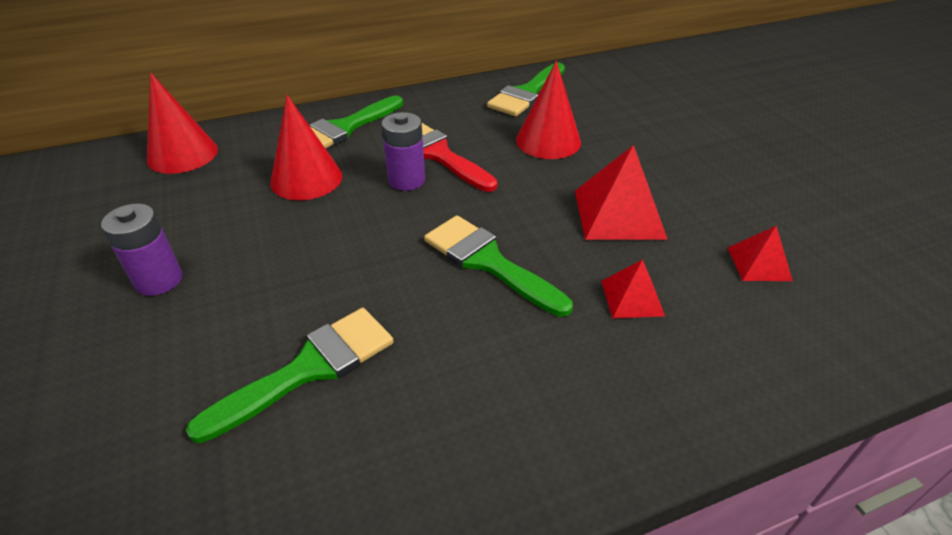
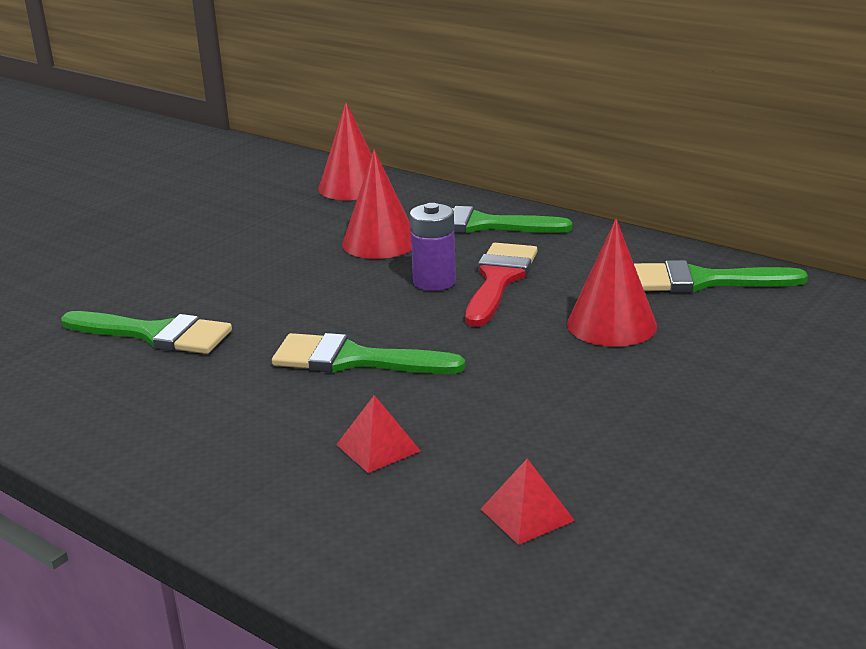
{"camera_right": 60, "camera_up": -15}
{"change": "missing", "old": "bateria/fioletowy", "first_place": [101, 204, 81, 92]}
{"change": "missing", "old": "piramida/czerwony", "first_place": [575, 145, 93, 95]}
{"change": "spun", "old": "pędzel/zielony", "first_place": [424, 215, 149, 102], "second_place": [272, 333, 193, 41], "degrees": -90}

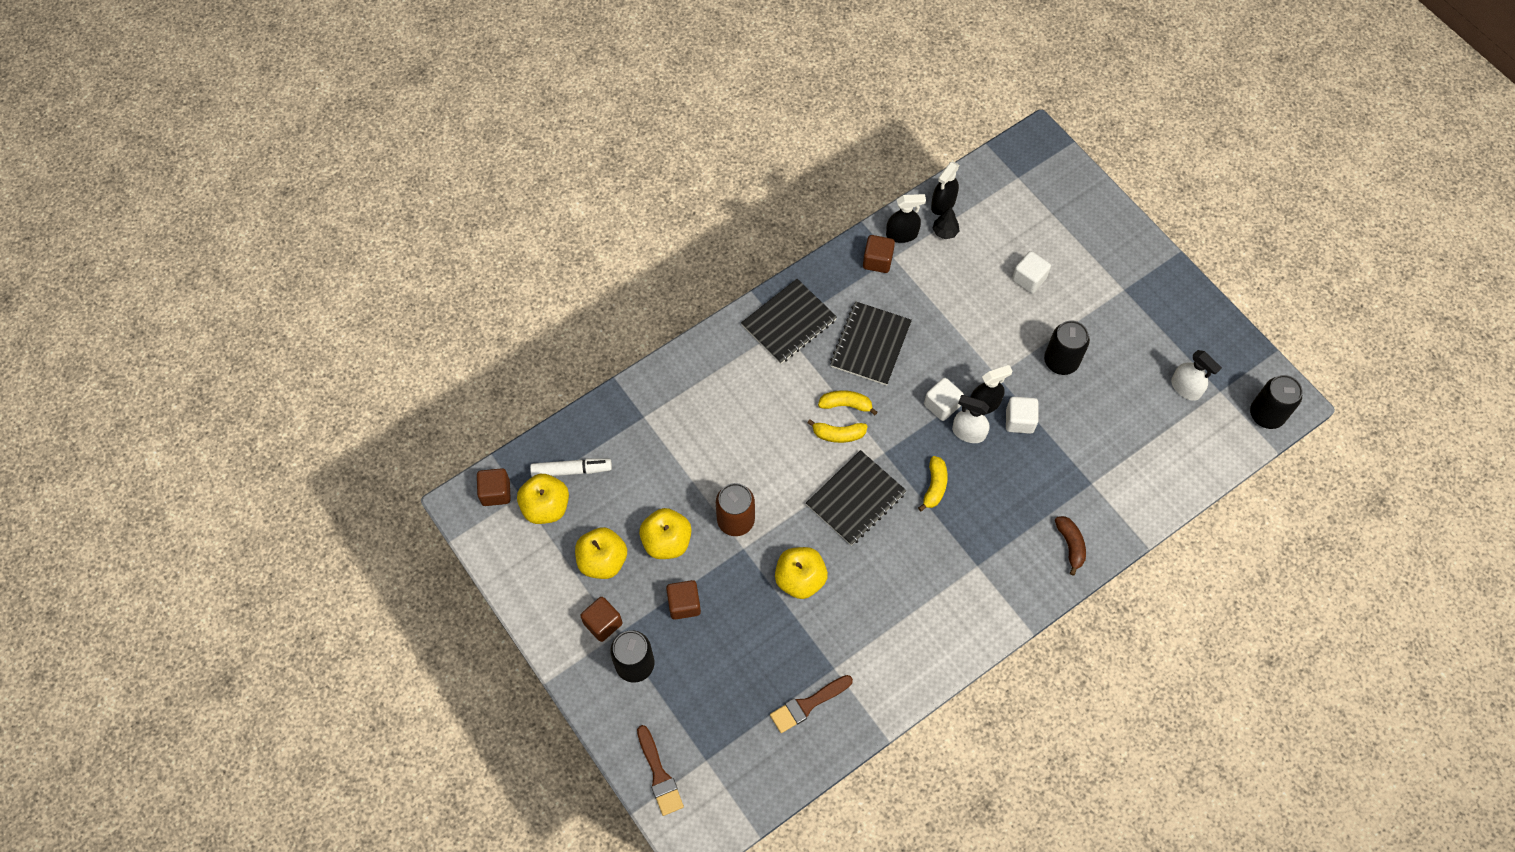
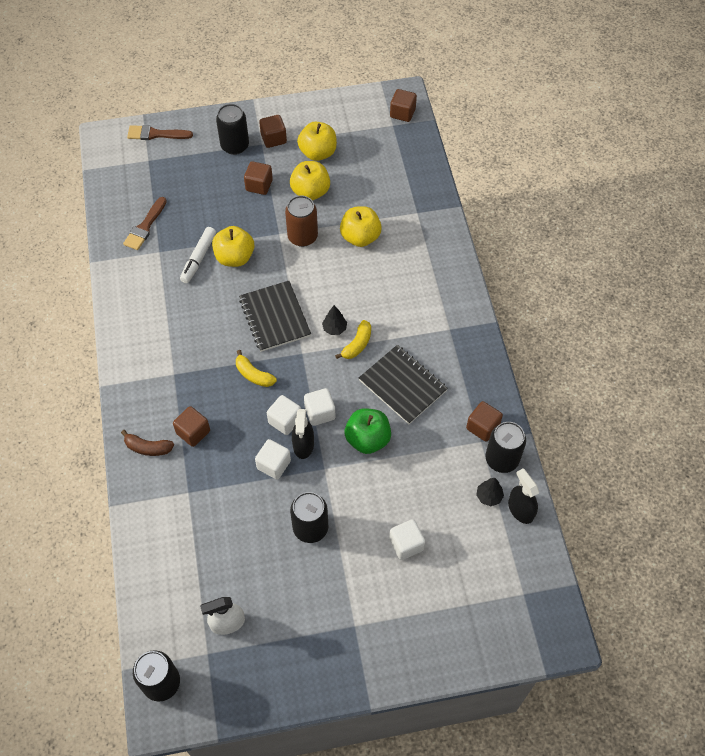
{"camera_right": 115, "camera_up": -5}
{"change": "missing", "old": "zeszyt/czarny", "first_place": [741, 279, 96, 85]}
{"change": "appeared", "new": "sześcian/brązowy", "second_place": [173, 406, 37, 41]}
{"change": "appeared", "new": "jabłko/zielony", "second_place": [345, 408, 46, 46]}
{"change": "relocated", "old": "jabłko/żółty", "first_place": [517, 474, 52, 50], "second_place": [340, 206, 42, 41]}
{"change": "relocated", "old": "flamaster/biały", "first_place": [530, 459, 82, 18], "second_place": [180, 227, 36, 56]}
{"change": "exchanged", "old": "banan/żółty", "new": "drzewko/czarny", "first_place": [807, 419, 61, 24], "second_place": [322, 305, 25, 30]}
{"change": "exchanged", "old": "spryskiwacz/czarny", "new": "puszka/czarny", "first_place": [886, 194, 40, 49], "second_place": [485, 422, 41, 51]}
{"change": "exchanged", "old": "spryskiwacz/biały", "new": "sześcian/biały", "first_place": [952, 395, 38, 48], "second_place": [267, 395, 34, 40]}
{"change": "spun", "old": "pędzel/brązowy", "first_place": [770, 675, 83, 58], "second_place": [123, 197, 44, 53], "degrees": -150}

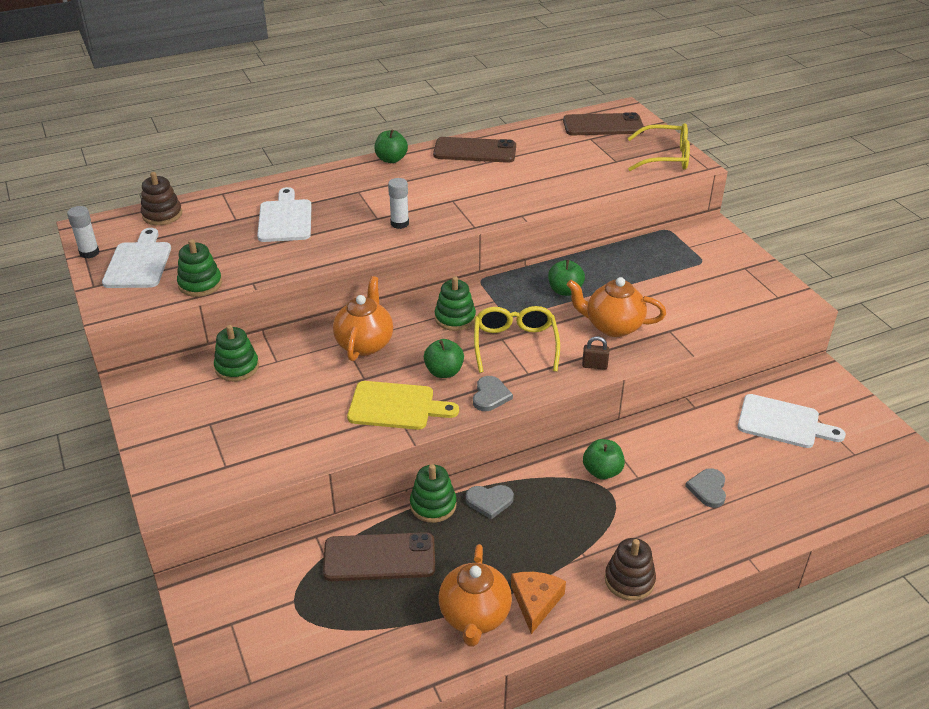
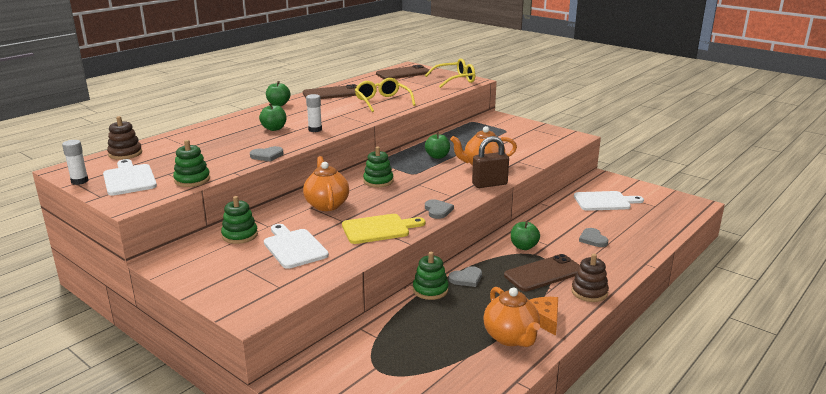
{"camera_right": -25, "camera_up": -15}
{"change": "appeared", "new": "serce/szary", "second_place": [250, 146, 34, 16]}
{"change": "relocated", "old": "deska do krojenia/biały", "first_place": [257, 187, 55, 55], "second_place": [264, 224, 65, 45]}
{"change": "relocated", "old": "telefon/brązowy", "first_place": [323, 532, 112, 49], "second_place": [504, 254, 76, 37]}
{"change": "relocated", "old": "jabłko/zielony", "first_place": [424, 339, 40, 39], "second_place": [259, 103, 27, 28]}
{"change": "relocated", "old": "okulary/żółty", "first_place": [474, 306, 86, 67], "second_place": [355, 78, 61, 34]}
{"change": "size", "old": "kłódka/brązowy", "first_place": [582, 336, 27, 34], "second_place": [472, 136, 37, 52], "factor": 1.94}

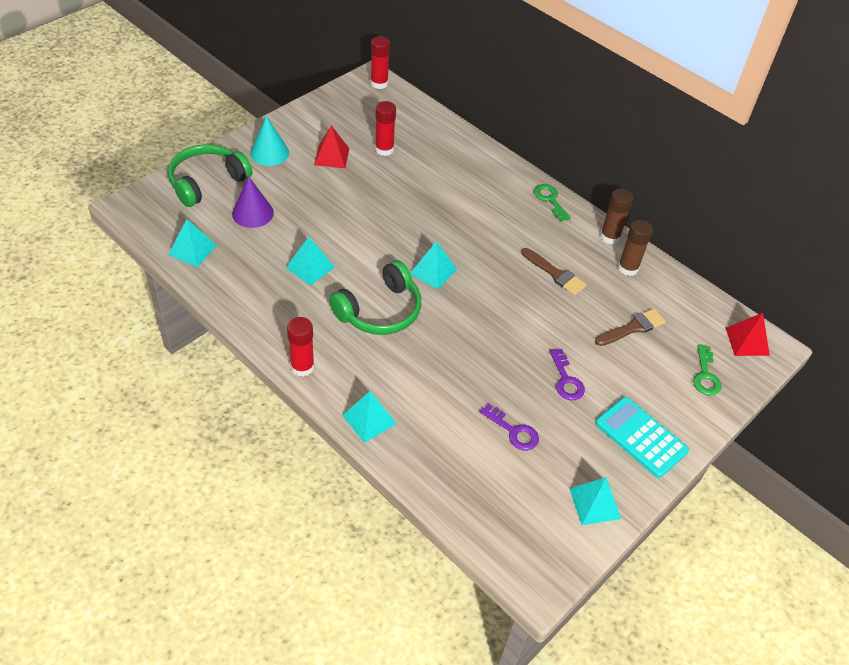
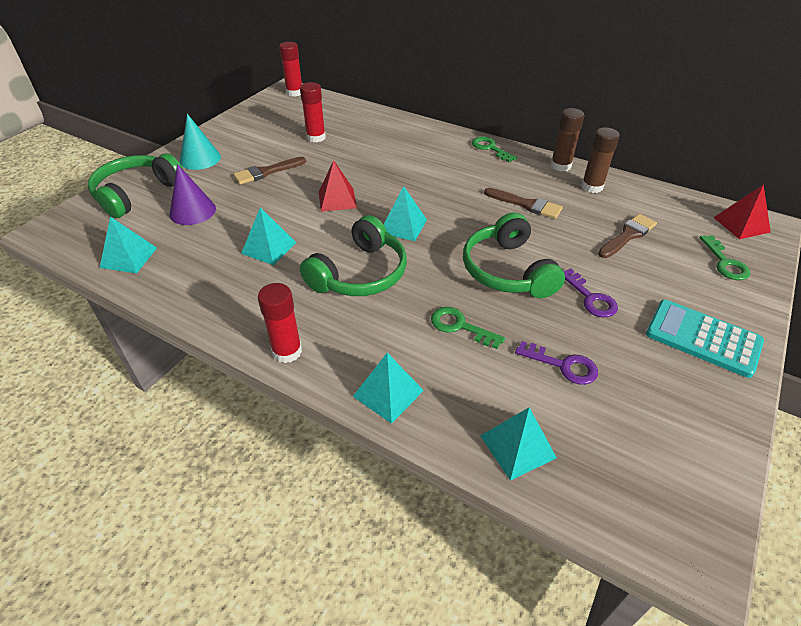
{"camera_right": -10, "camera_up": -5}
{"change": "appeared", "new": "pędzel/brązowy", "second_place": [233, 157, 73, 27]}
{"change": "appeared", "new": "klucz/zielony", "second_place": [431, 307, 74, 42]}
{"change": "appeared", "new": "słuchawki/zielony", "second_place": [463, 212, 102, 86]}
{"change": "relocated", "old": "piramida/czerwony", "first_place": [314, 126, 36, 42], "second_place": [319, 160, 38, 52]}
{"change": "relocated", "old": "piramida/turkusowy", "first_place": [569, 477, 52, 48], "second_place": [480, 407, 77, 74]}

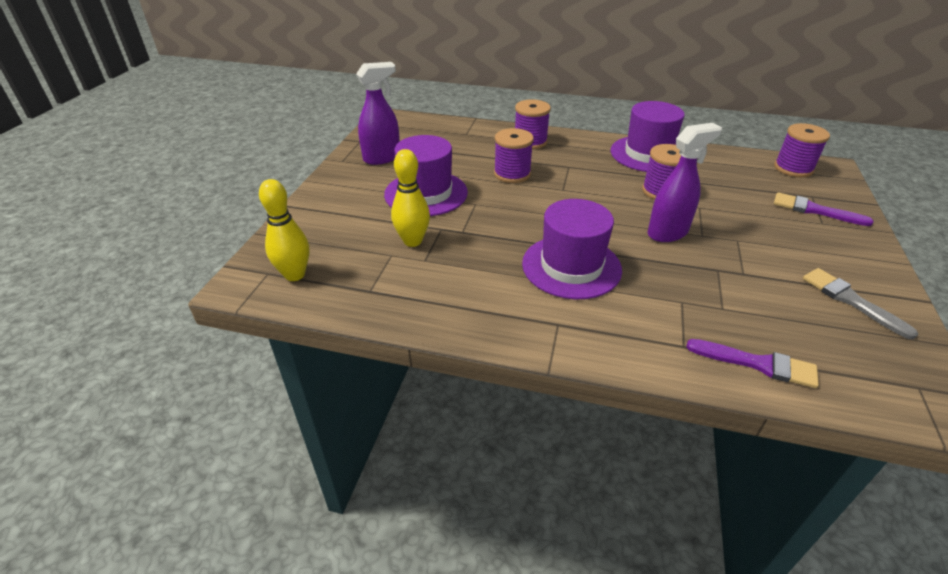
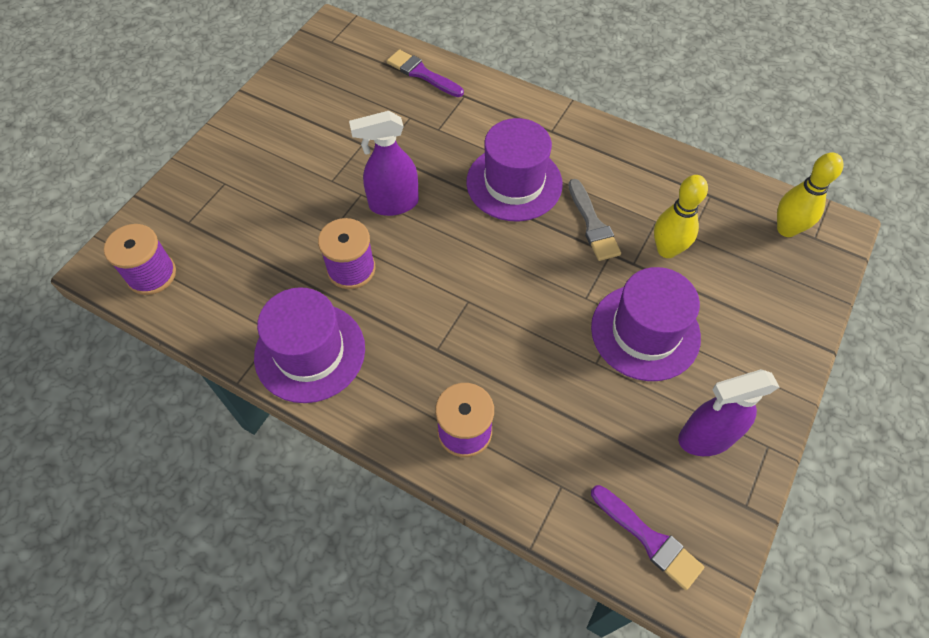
{"camera_right": -165, "camera_up": 20}
{"change": "missing", "old": "szpulka/fioletowy", "first_place": [494, 128, 40, 55]}
{"change": "relocated", "old": "pędzel/fioletowy", "first_place": [774, 192, 99, 34], "second_place": [591, 485, 113, 105]}
{"change": "relocated", "old": "pędzel/szary", "first_place": [803, 268, 115, 71], "second_place": [568, 179, 53, 82]}

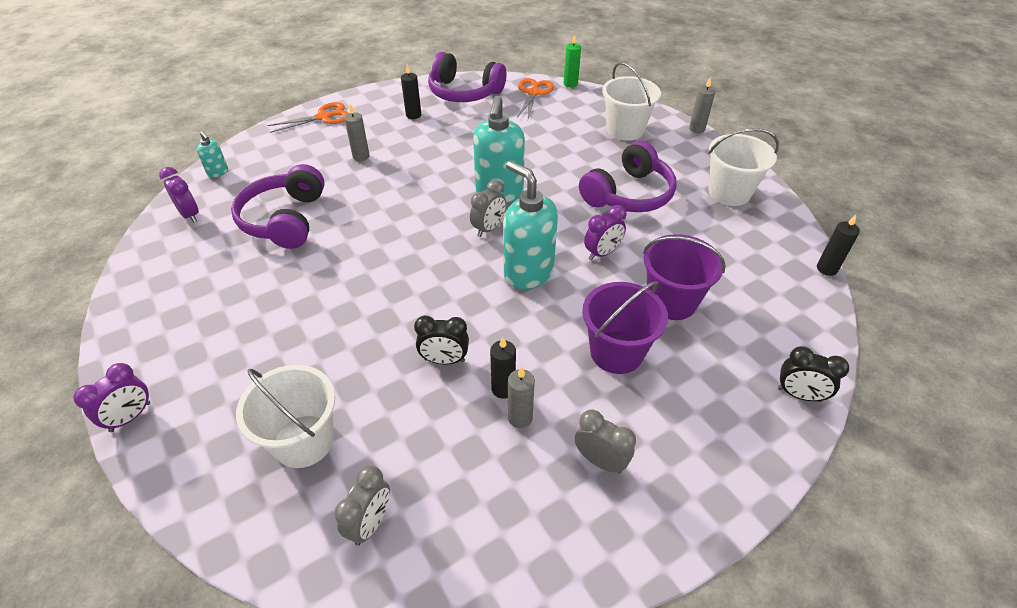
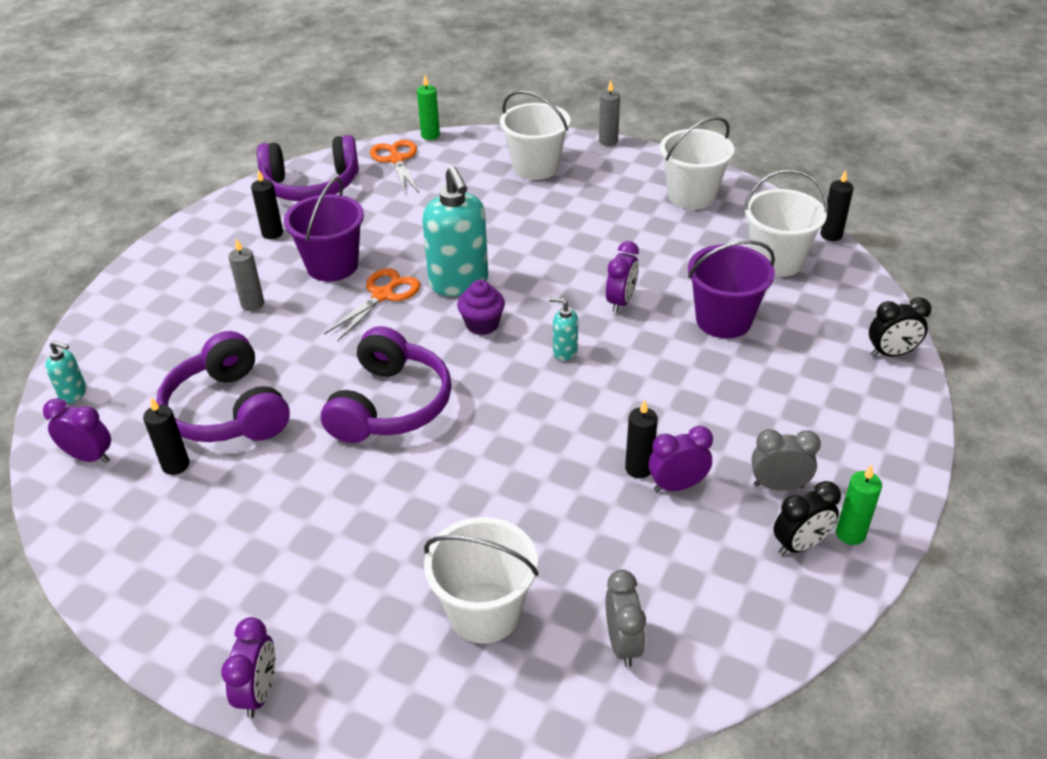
{"camera_right": -30, "camera_up": -5}
{"change": "appeared", "new": "świeca/czarny", "second_place": [143, 397, 46, 78]}
{"change": "appeared", "new": "wiadro/biały", "second_place": [743, 169, 85, 108]}
{"change": "appeared", "new": "świeca/zielony", "second_place": [836, 465, 46, 80]}
{"change": "relocated", "old": "nożyczki/pomarańczowy", "first_place": [267, 102, 81, 31], "second_place": [324, 268, 96, 74]}
{"change": "relocated", "old": "budzik/czarny", "first_place": [414, 316, 55, 49], "second_place": [773, 481, 68, 74]}
{"change": "relocated", "old": "słuchawki/fioletowy", "first_place": [579, 141, 98, 71], "second_place": [321, 326, 131, 117]}
{"change": "relocated", "old": "wiadro/fioletowy", "first_place": [582, 281, 86, 93], "second_place": [284, 177, 80, 105]}
{"change": "exchanged", "old": "budzik/szary", "new": "muffinka/fioletowy", "first_place": [470, 180, 36, 57], "second_place": [457, 280, 48, 55]}
{"change": "exchanged", "old": "świeca/szary", "new": "budzik/fioletowy", "first_place": [508, 366, 27, 62], "second_place": [649, 426, 64, 66]}
{"change": "size", "old": "dozownik mydła/turkusowy", "first_place": [503, 161, 55, 128], "second_place": [549, 297, 29, 64], "factor": 0.46}

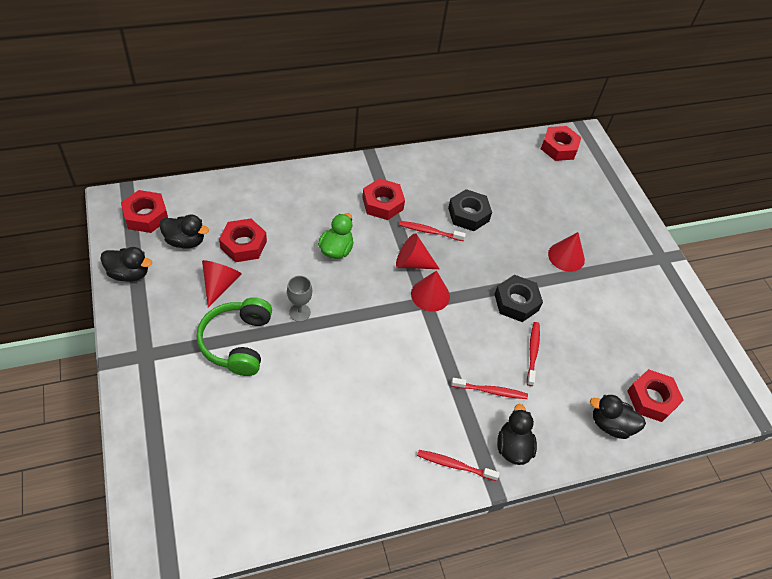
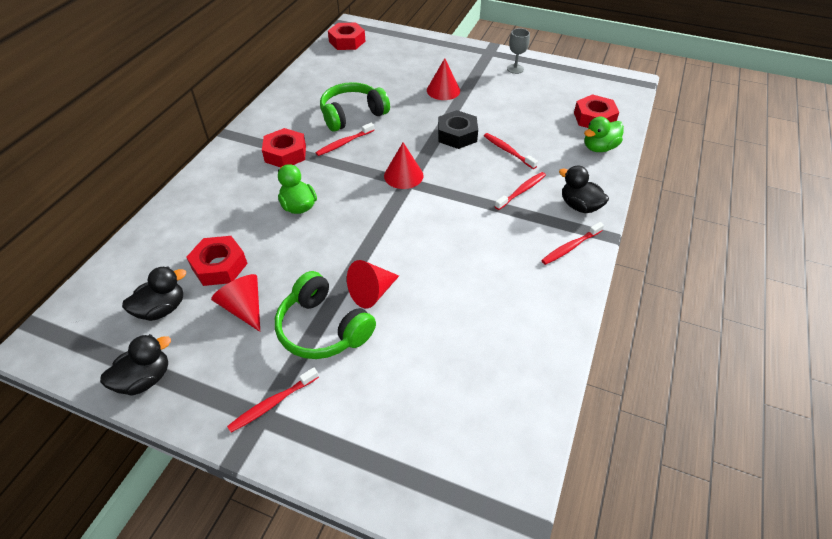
{"camera_right": -45, "camera_up": -5}
{"change": "missing", "old": "nakrętka/czerwony", "first_place": [121, 190, 47, 43]}
{"change": "appeared", "new": "szczoteczka do zębów/czerwony", "second_place": [227, 367, 92, 66]}
{"change": "relocated", "old": "kielich/szary", "first_place": [287, 276, 25, 46], "second_place": [507, 28, 23, 46]}
{"change": "relocated", "old": "stożek/czerwony", "first_place": [396, 233, 44, 36], "second_place": [347, 260, 52, 48]}
{"change": "exchanged", "old": "nakrętka/czarny", "new": "słuchawki/zielony", "first_place": [448, 189, 44, 42], "second_place": [320, 82, 70, 50]}
{"change": "colour", "old": "kaczka/czarny", "new": "kaczka/zielony", "first_place": [590, 395, 56, 44], "second_place": [584, 117, 40, 35]}

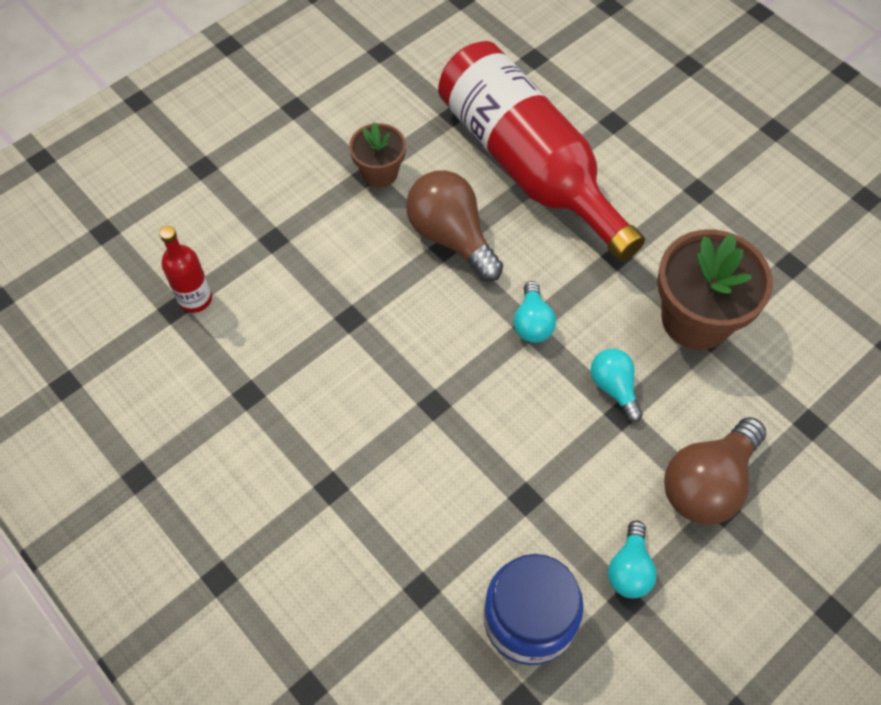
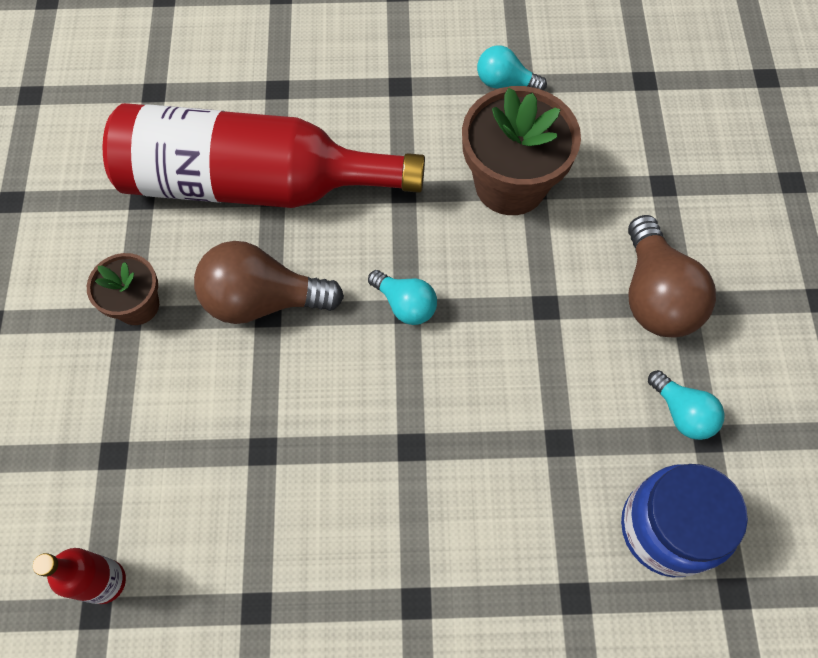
{"camera_right": -50, "camera_up": 5}
{"change": "relocated", "old": "żarówka/turkusowy", "first_place": [591, 349, 52, 73], "second_place": [477, 45, 70, 46]}

